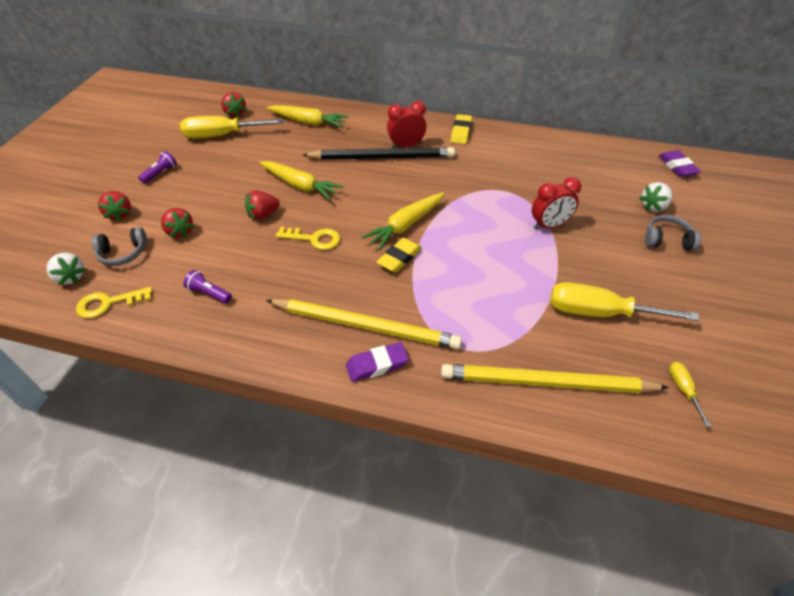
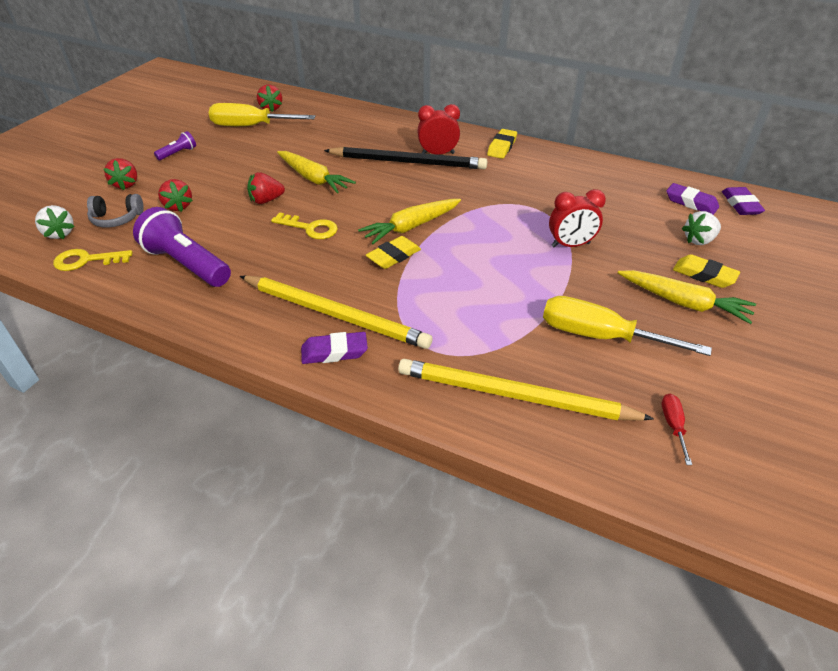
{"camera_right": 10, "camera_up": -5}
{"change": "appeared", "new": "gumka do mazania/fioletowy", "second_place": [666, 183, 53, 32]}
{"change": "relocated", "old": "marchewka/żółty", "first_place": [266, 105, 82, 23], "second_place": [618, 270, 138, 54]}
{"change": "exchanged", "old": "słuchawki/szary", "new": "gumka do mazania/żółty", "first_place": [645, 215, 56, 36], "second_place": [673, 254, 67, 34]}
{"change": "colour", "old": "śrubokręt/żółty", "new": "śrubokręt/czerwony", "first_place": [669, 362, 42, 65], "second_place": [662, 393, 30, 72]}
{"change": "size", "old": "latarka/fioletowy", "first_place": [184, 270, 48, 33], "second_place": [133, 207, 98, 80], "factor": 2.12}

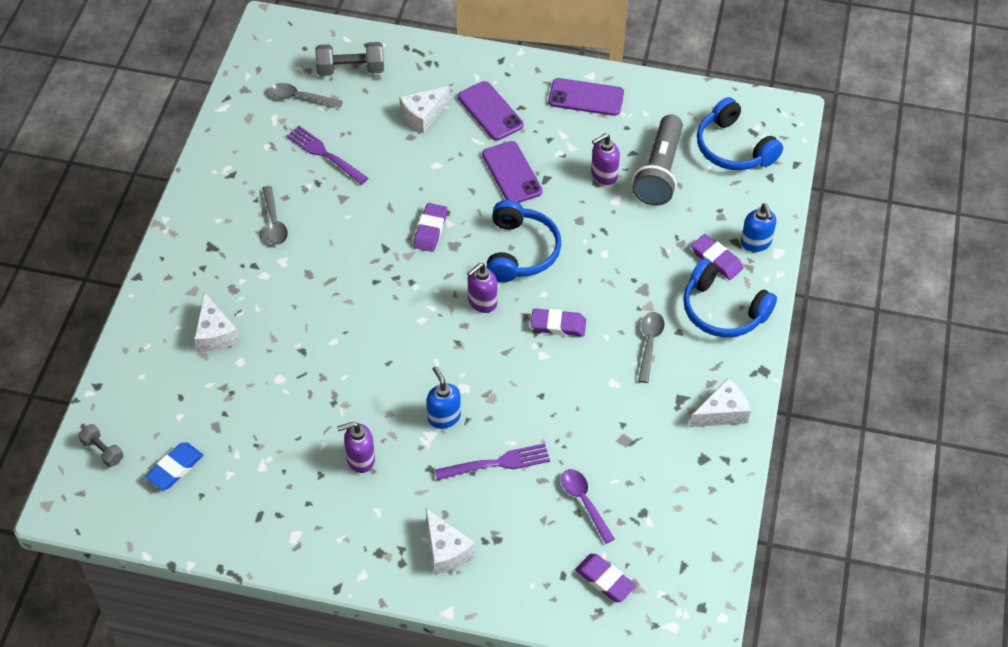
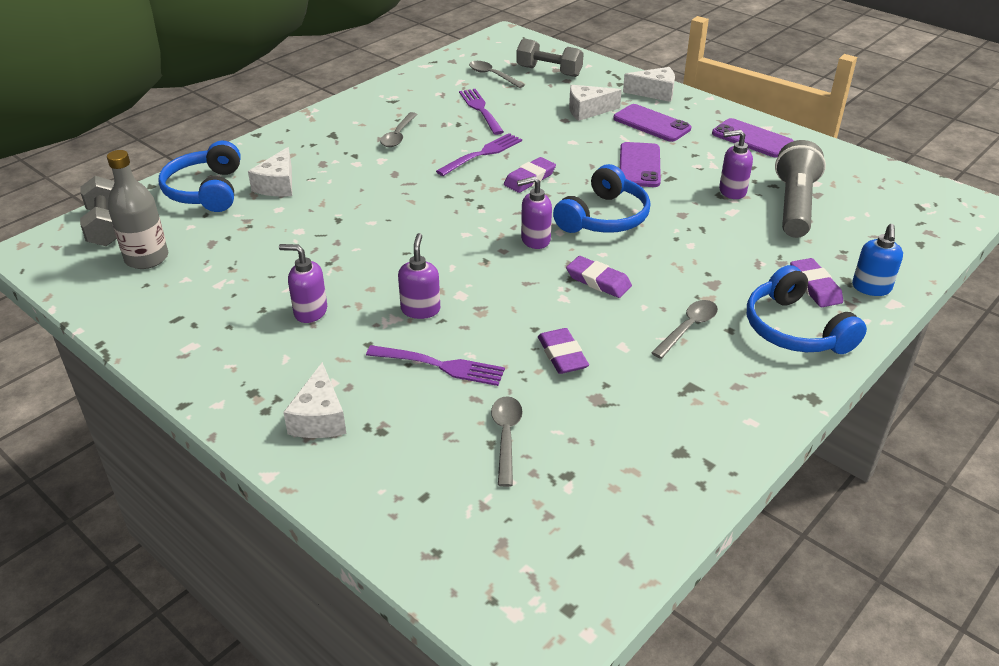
{"camera_right": 30, "camera_up": -15}
{"change": "appeared", "new": "widelec/fioletowy", "second_place": [436, 133, 86, 43]}
{"change": "relocated", "old": "gumka do mazania/fioletowy", "first_place": [575, 554, 61, 48], "second_place": [538, 328, 51, 46]}
{"change": "relocated", "old": "ser/biały", "first_place": [689, 378, 62, 49], "second_place": [623, 67, 52, 35]}
{"change": "relocated", "old": "słuchawki/niebieski", "first_place": [697, 97, 86, 73], "second_place": [159, 141, 82, 71]}
{"change": "exchanged", "old": "gumka do mazania/niebieski", "new": "butelka/szary", "first_place": [145, 443, 59, 47], "second_place": [107, 150, 61, 119]}
{"change": "colour", "old": "dozownik mydła/niebieski", "new": "dozownik mydła/fioletowy", "first_place": [427, 366, 34, 63], "second_place": [398, 233, 42, 86]}
{"change": "colour", "old": "łyżka/fioletowy", "new": "łyżka/szary", "first_place": [561, 469, 54, 75], "second_place": [491, 396, 32, 91]}
{"change": "spun", "old": "telefon/fioletowy", "first_place": [458, 81, 66, 59], "second_place": [613, 104, 78, 38], "degrees": -45}
{"change": "spun", "old": "latarka/szary", "first_place": [632, 114, 51, 92], "second_place": [775, 140, 51, 98], "degrees": 150}
{"change": "size", "old": "hantel/szary", "first_place": [78, 424, 46, 43], "second_place": [80, 176, 37, 70], "factor": 1.66}

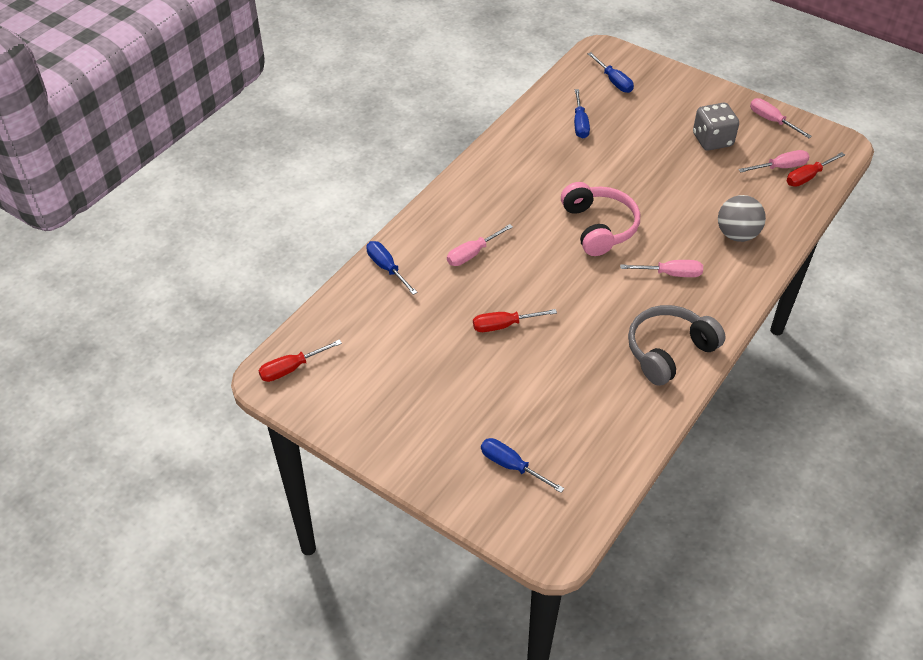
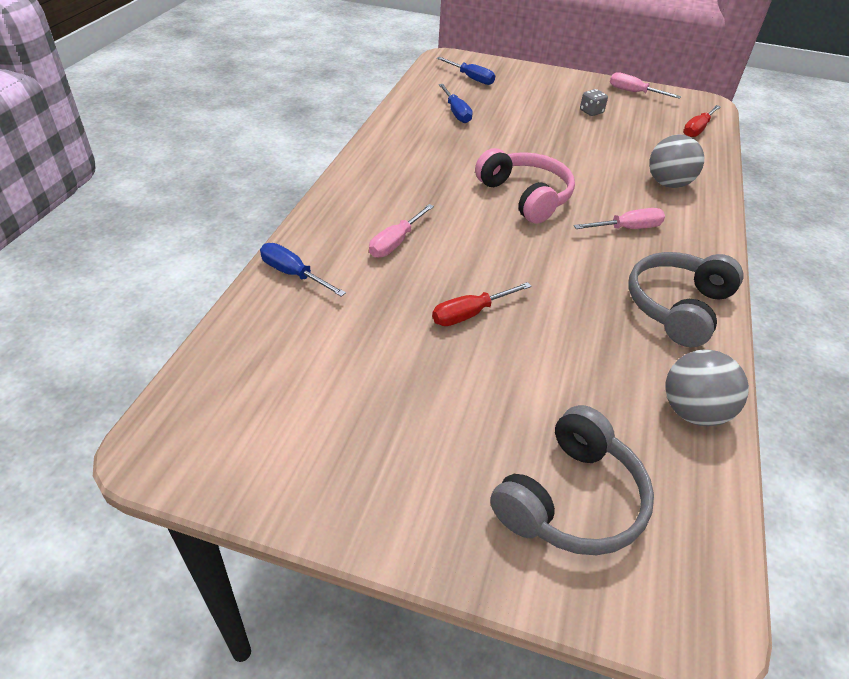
{"camera_right": -20, "camera_up": -5}
{"change": "missing", "old": "śrubokręt/czerwony", "first_place": [259, 339, 83, 43]}
{"change": "missing", "old": "śrubokręt/różowy", "first_place": [738, 150, 71, 23]}
{"change": "appeared", "new": "piłka/szary", "second_place": [665, 350, 84, 76]}
{"change": "exchanged", "old": "śrubokręt/niebieski", "new": "słuchawki/szary", "first_place": [481, 438, 83, 55], "second_place": [490, 405, 164, 150]}
{"change": "size", "old": "kostka do gry/szary", "first_place": [693, 103, 46, 48], "second_place": [580, 89, 28, 27], "factor": 0.55}

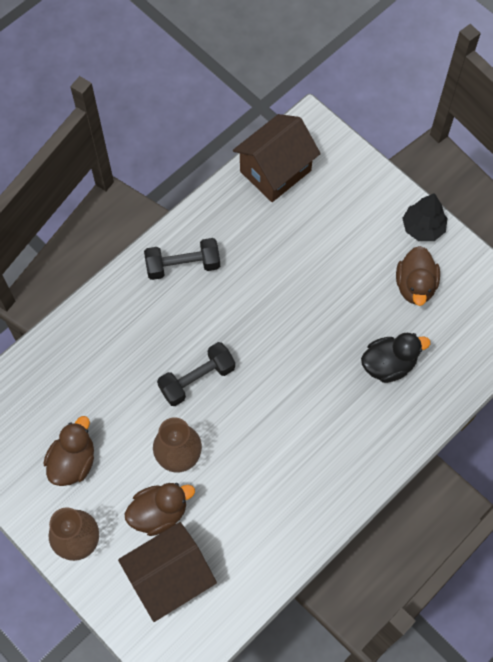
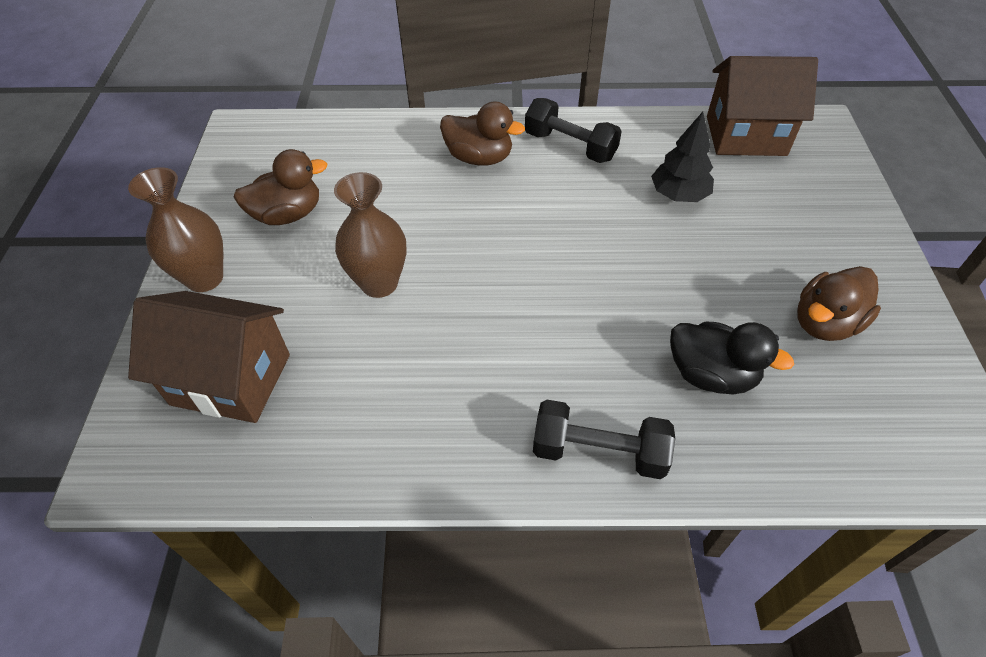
{"camera_right": 45, "camera_up": -15}
{"change": "relocated", "old": "kaczka/brązowy", "first_place": [125, 483, 70, 53], "second_place": [440, 101, 85, 64]}
{"change": "relocated", "old": "hantel/czarny", "first_place": [157, 342, 78, 64], "second_place": [533, 400, 142, 79]}
{"change": "relocated", "old": "drzewko/czarny", "first_place": [402, 193, 45, 48], "second_place": [651, 112, 63, 90]}

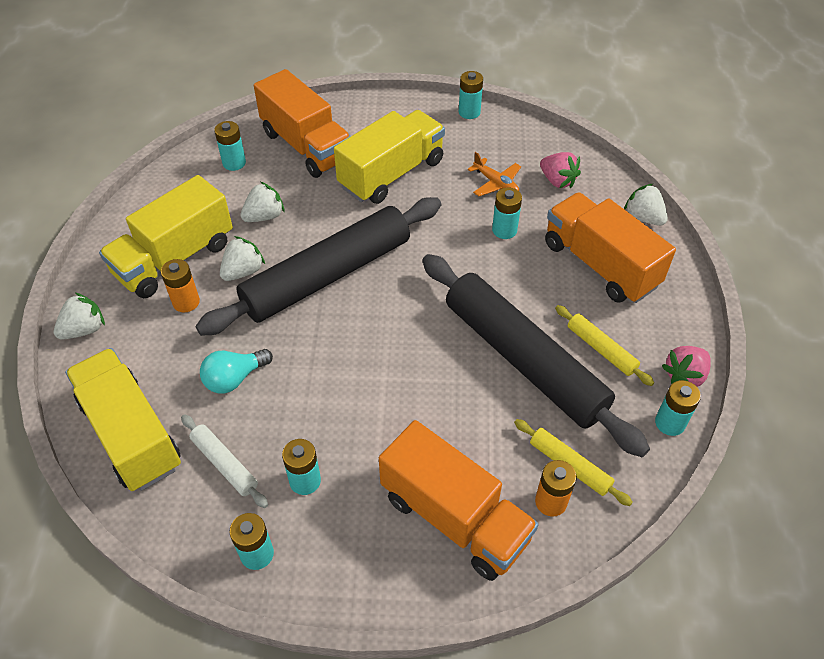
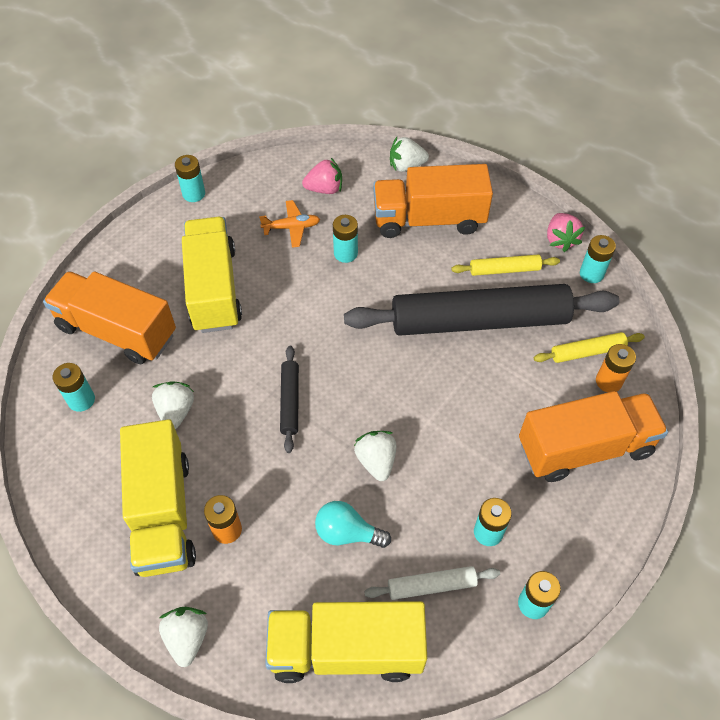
{"camera_right": -55, "camera_up": 5}
{"change": "relocated", "old": "truskawka/biały", "first_place": [220, 236, 45, 45], "second_place": [354, 431, 42, 50]}
{"change": "spun", "old": "żarówka/turkusowy", "first_place": [200, 349, 73, 44], "second_place": [315, 501, 76, 47], "degrees": 105}
{"change": "spun", "old": "ciężarówka/pomarańczowy", "first_place": [254, 69, 97, 109], "second_place": [43, 271, 133, 93], "degrees": -150}
{"change": "size", "old": "wałek do ciasta/czarny", "first_place": [196, 197, 245, 139], "second_place": [280, 346, 19, 107], "factor": 0.42}

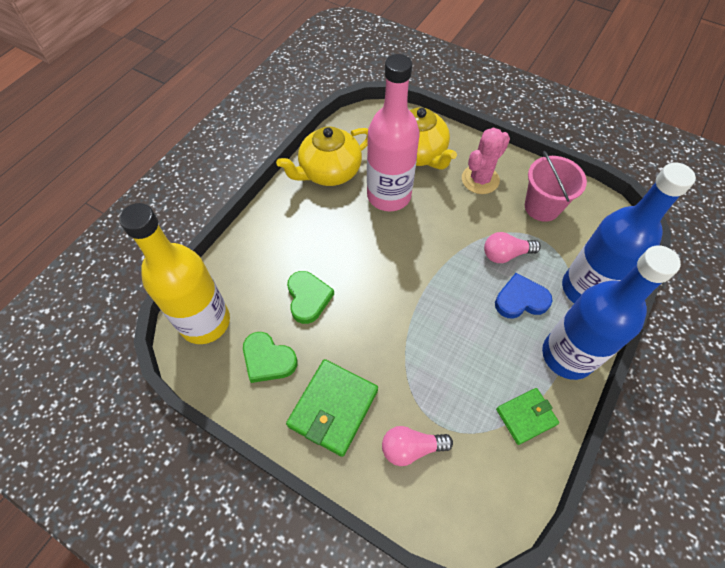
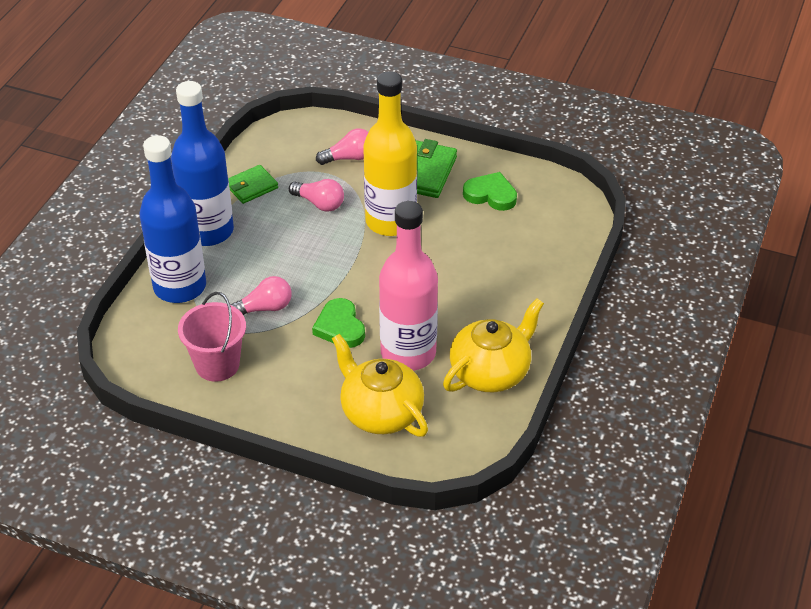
{"camera_right": 170, "camera_up": -15}
{"change": "missing", "old": "kaktus/różowy", "first_place": [462, 128, 48, 66]}
{"change": "missing", "old": "serce/niebieski", "first_place": [495, 273, 58, 46]}
{"change": "appeared", "new": "żarówka/różowy", "second_place": [289, 179, 55, 33]}
{"change": "relocated", "old": "butelka/żółty", "first_place": [119, 203, 111, 141], "second_place": [363, 71, 54, 165]}
{"change": "relocated", "old": "serce/zielony", "first_place": [287, 271, 47, 53], "second_place": [312, 298, 53, 50]}

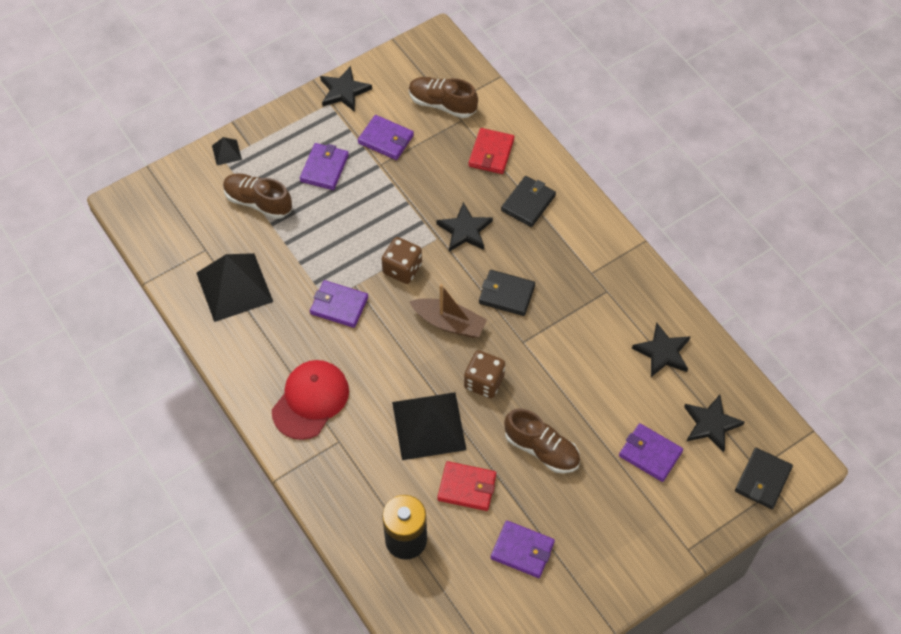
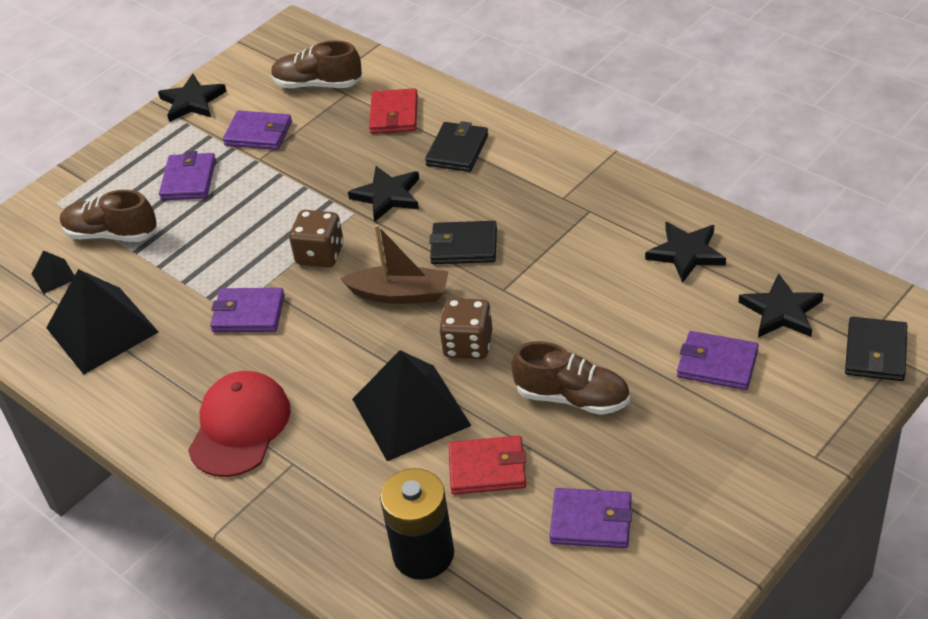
{"camera_right": -10, "camera_up": -15}
{"change": "relocated", "old": "piramida/czarny", "first_place": [212, 137, 30, 28], "second_place": [32, 250, 43, 44]}

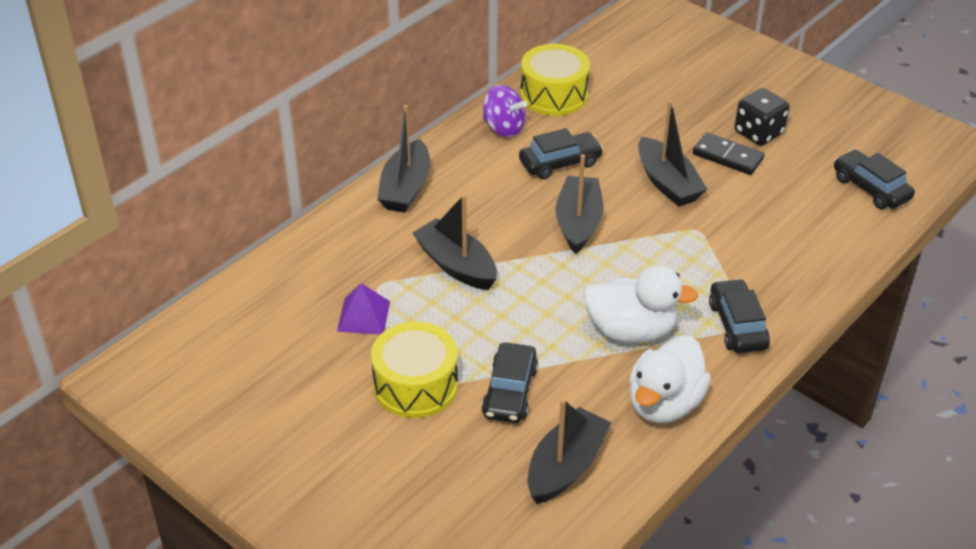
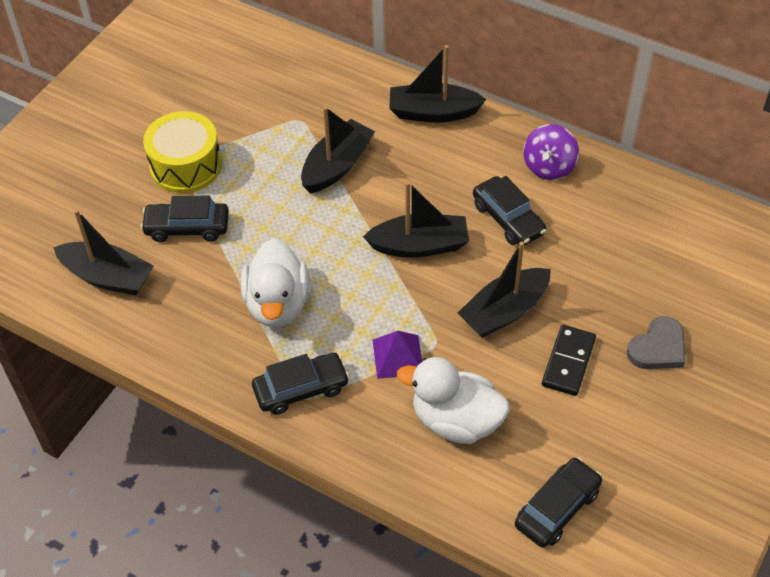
{"camera_right": 80, "camera_up": 10}
{"change": "missing", "old": "bęben/żółty", "first_place": [521, 44, 69, 72]}
{"change": "missing", "old": "kostka do gry/czarny", "first_place": [735, 88, 55, 58]}
{"change": "appeared", "new": "serce/szary", "second_place": [627, 316, 58, 53]}
{"change": "relocated", "old": "piramida/fioletowy", "first_place": [337, 283, 53, 51], "second_place": [373, 331, 49, 48]}
{"change": "relocated", "old": "kaczka/biały", "first_place": [629, 336, 82, 87], "second_place": [397, 357, 113, 87]}

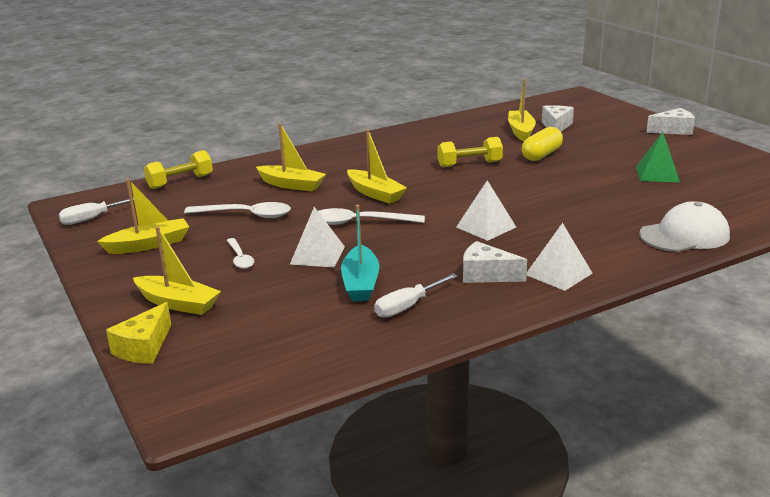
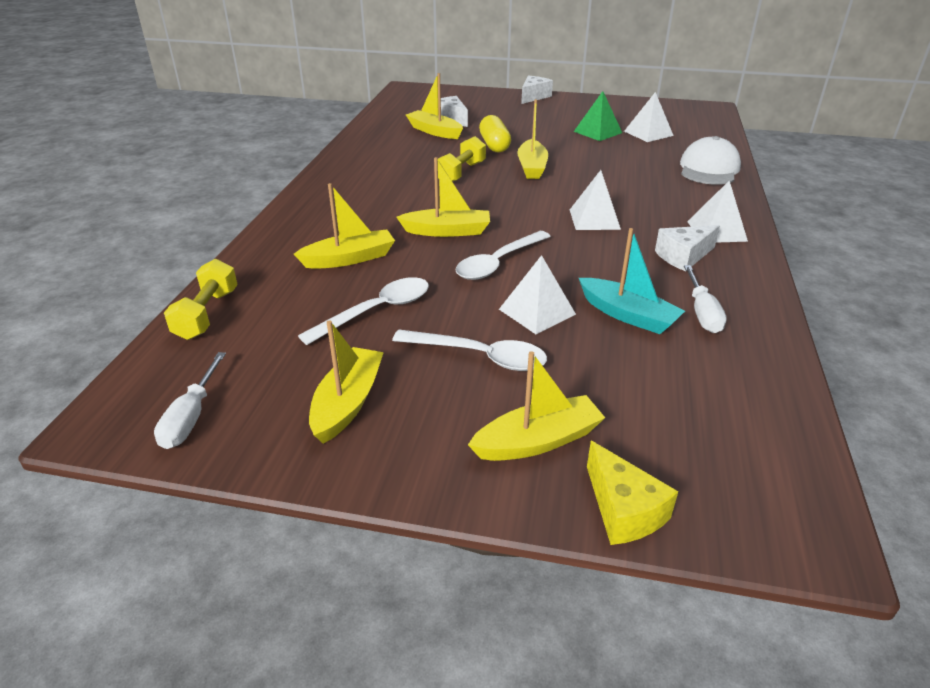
{"camera_right": -50, "camera_up": 10}
{"change": "appeared", "new": "łódka/żółty", "second_place": [517, 99, 31, 80]}
{"change": "appeared", "new": "piramida/biały", "second_place": [624, 92, 50, 50]}
{"change": "size", "old": "łyżka/biały", "first_place": [227, 238, 27, 31], "second_place": [392, 330, 155, 41], "factor": 1.62}

